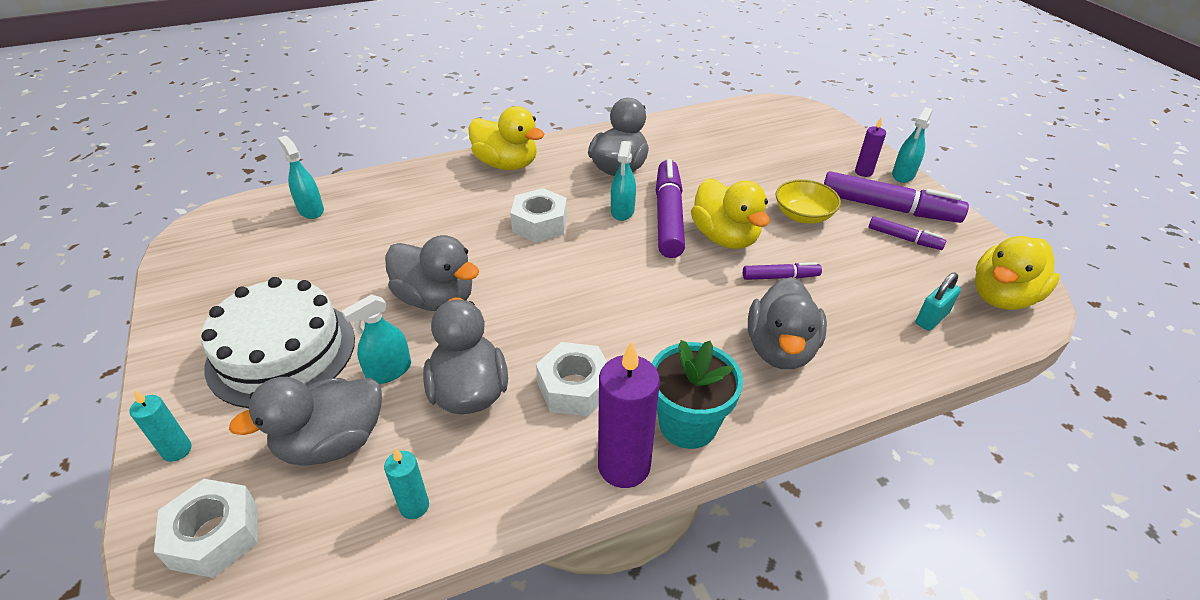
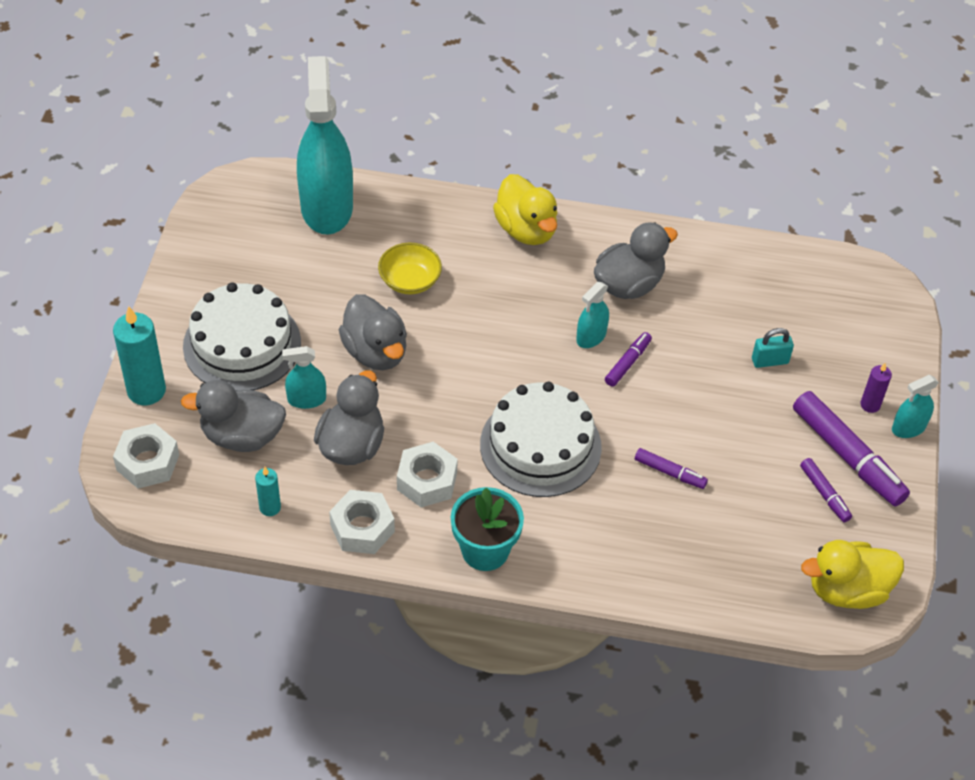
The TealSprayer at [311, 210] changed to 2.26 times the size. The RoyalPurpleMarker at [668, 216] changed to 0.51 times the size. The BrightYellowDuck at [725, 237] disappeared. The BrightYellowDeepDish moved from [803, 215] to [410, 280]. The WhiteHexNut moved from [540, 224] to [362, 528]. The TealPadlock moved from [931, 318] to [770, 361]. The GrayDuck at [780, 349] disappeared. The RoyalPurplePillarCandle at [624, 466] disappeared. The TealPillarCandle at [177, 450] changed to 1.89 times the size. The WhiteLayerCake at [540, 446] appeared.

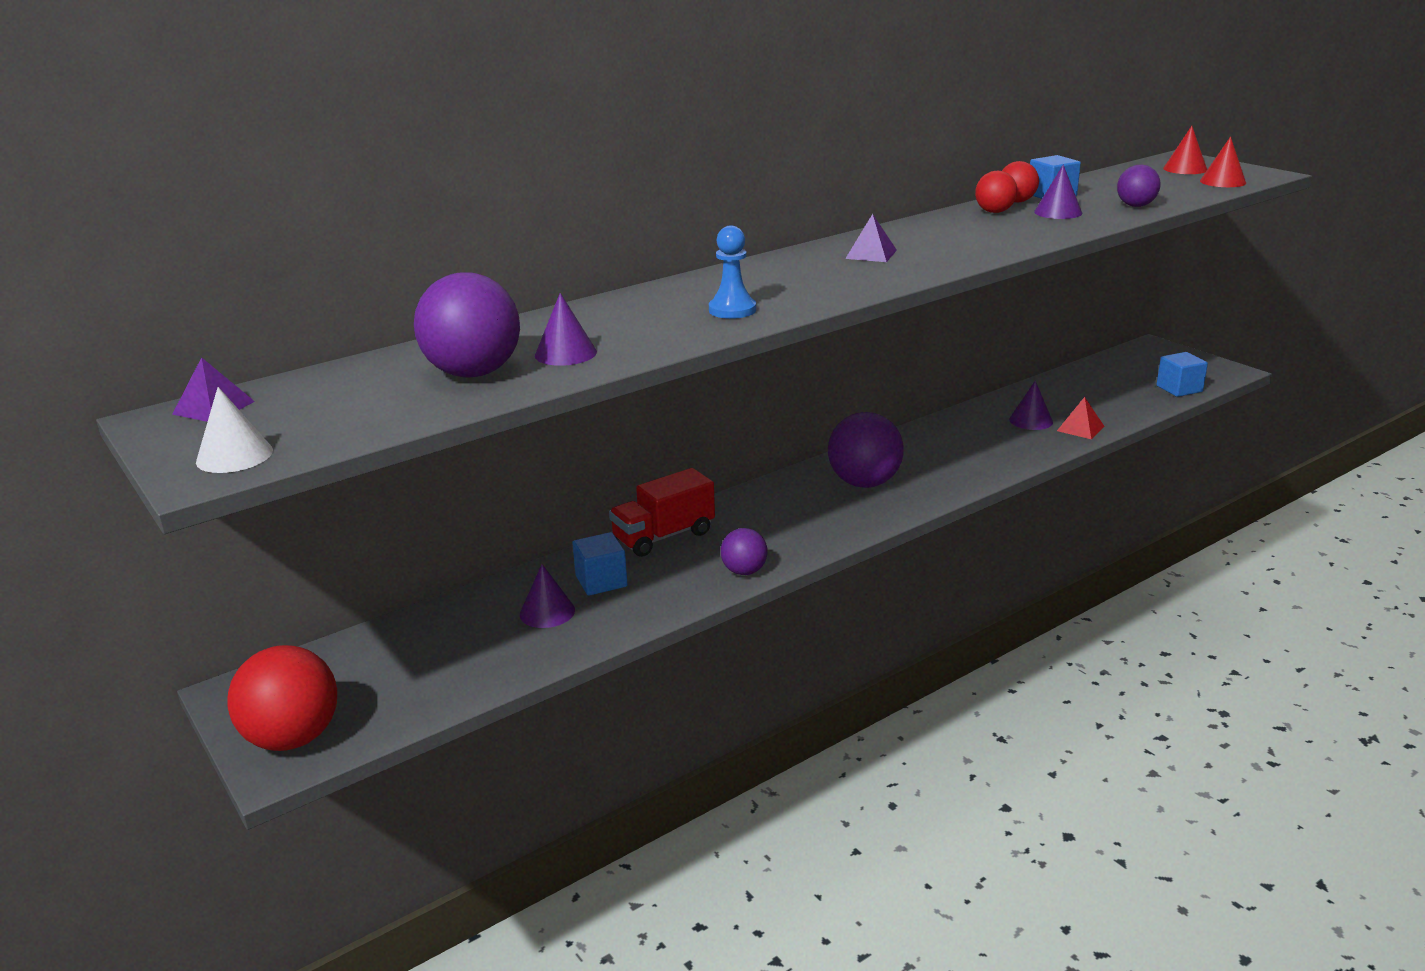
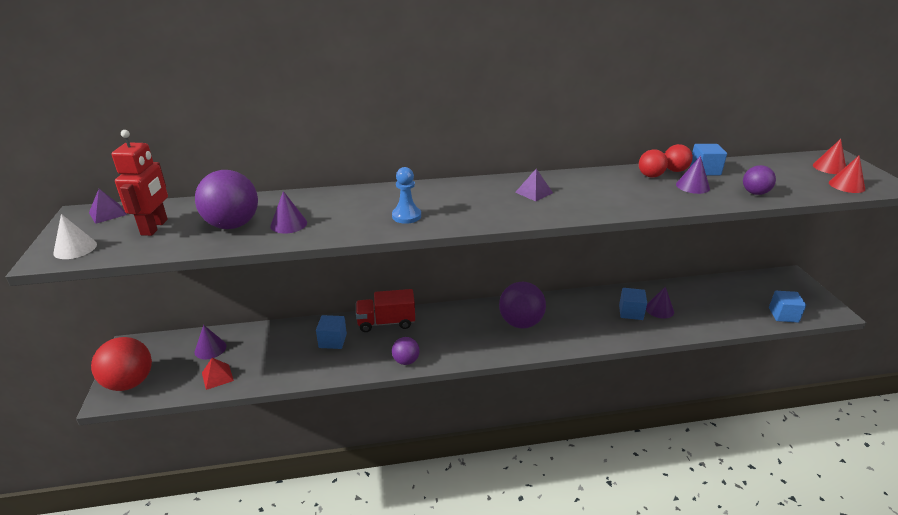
The CrimsonPyramid moved from [1080, 428] to [217, 376]. The RoyalPurpleSolidCone moved from [547, 612] to [210, 349]. The CrimsonToyRobot at [155, 227] appeared. The CobaltCube at [631, 312] appeared.

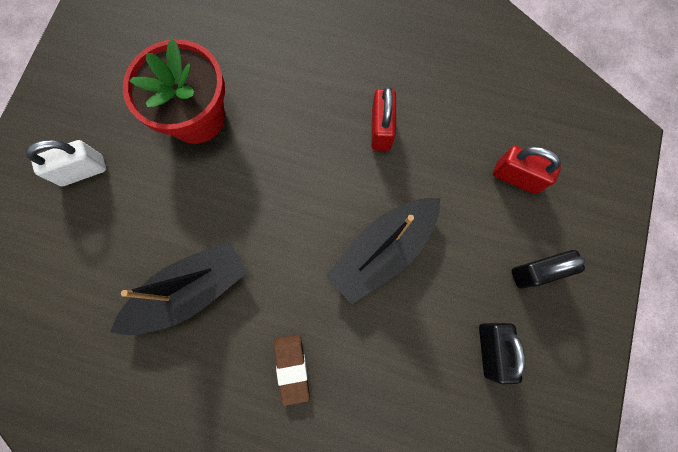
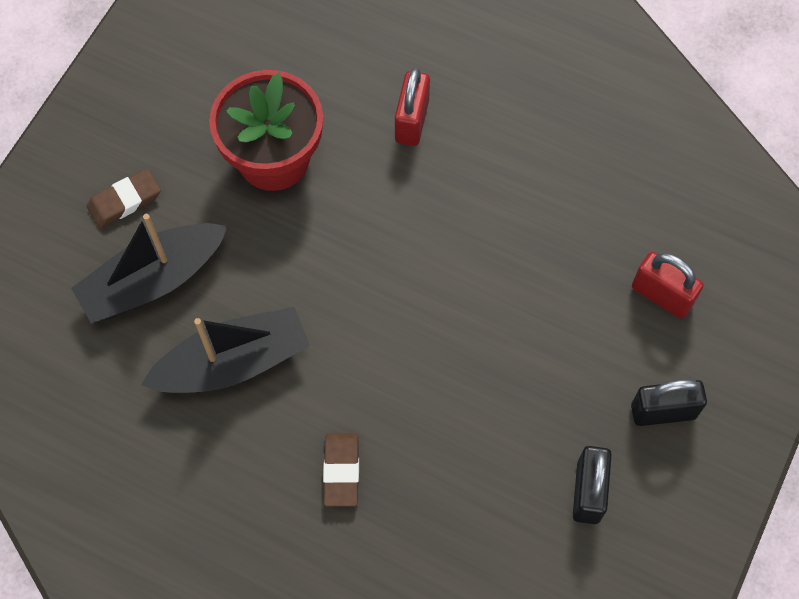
The CrimsonPadlock moved from [381, 129] to [412, 121]. The WhitePadlock at [82, 171] was replaced by the BrownGumEraser at [124, 201]. The EbonySailboat moved from [383, 251] to [153, 281].

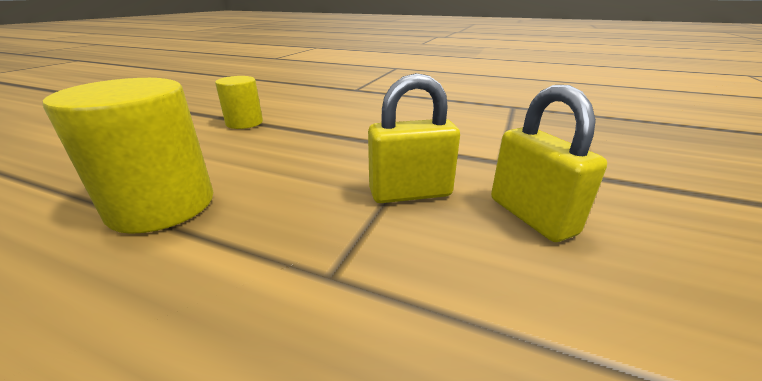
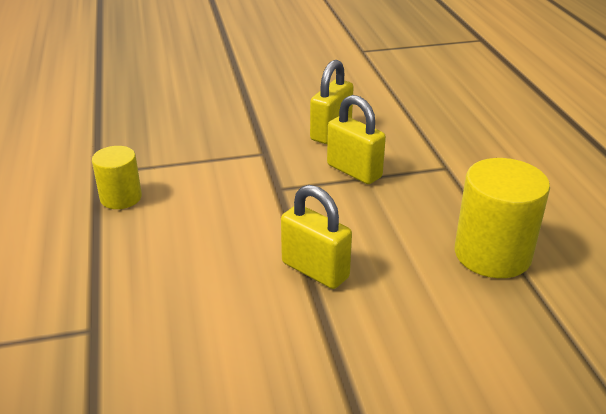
The BrightYellowCylinderShape moved from [244, 123] to [121, 198]. The BrightYellowPadlock at [315, 270] appeared.

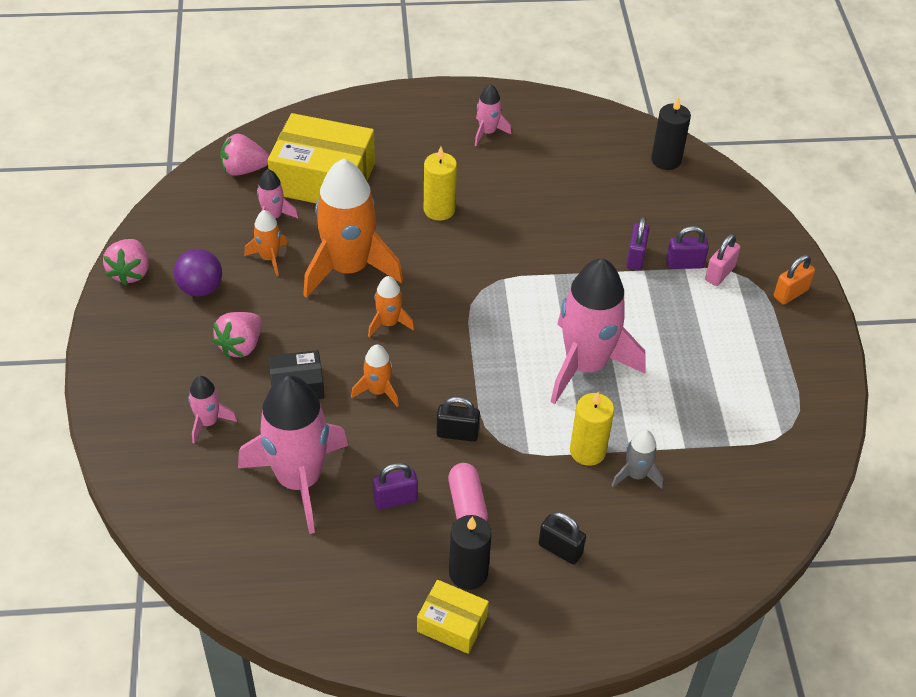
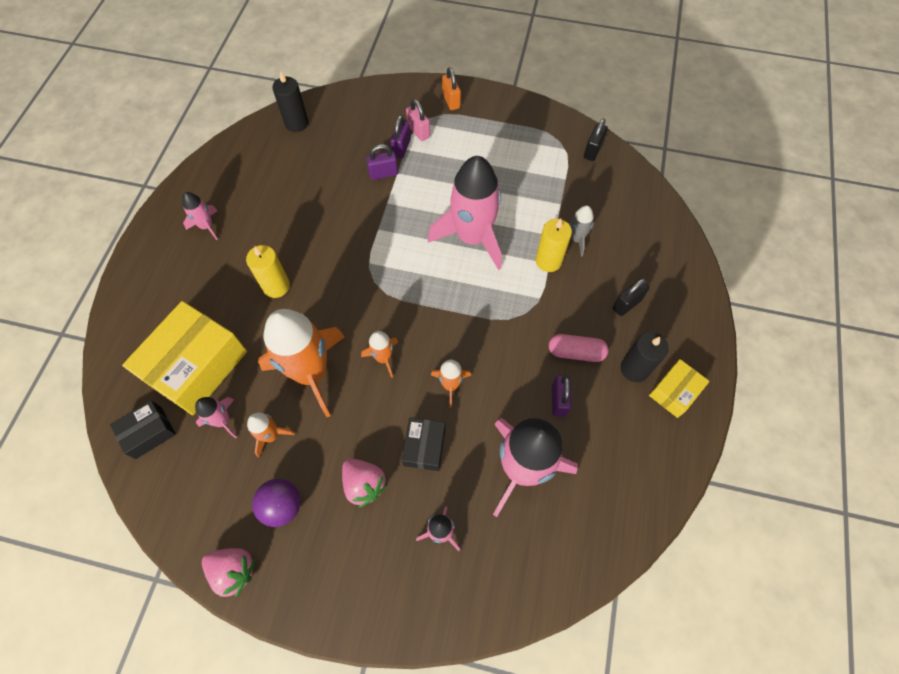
The RosePinkStrawberry at [244, 169] was replaced by the EbonyParcel at [148, 432]. The RoyalPurplePadlock at [635, 257] turned 45 degrees counterclockwise. The EbonyPadlock moved from [457, 433] to [592, 151].

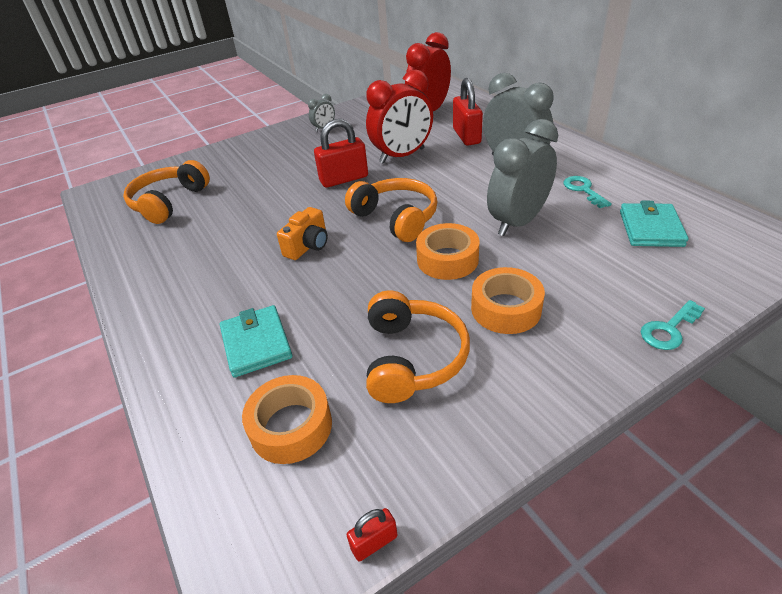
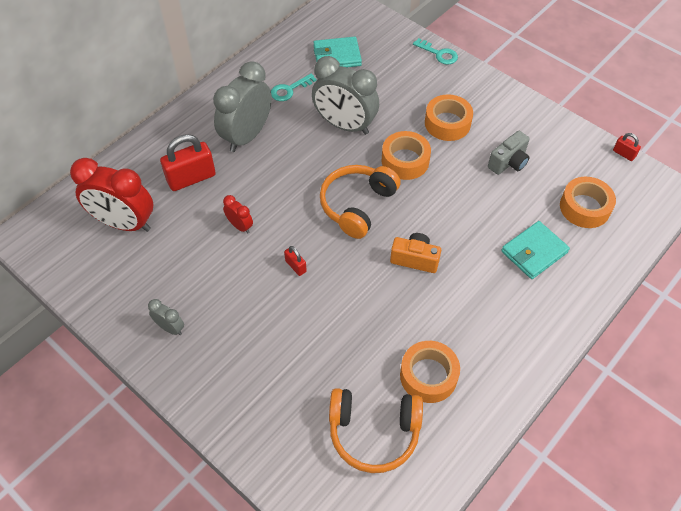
The CrimsonAlarmClock at [402, 156] changed to 0.46 times the size. The CrimsonPadlock at [344, 179] changed to 0.48 times the size. The OrangeHeadphones at [412, 357] was replaced by the GrayCompactCamera at [508, 162]. The OrangeTape at [428, 375] appeared.

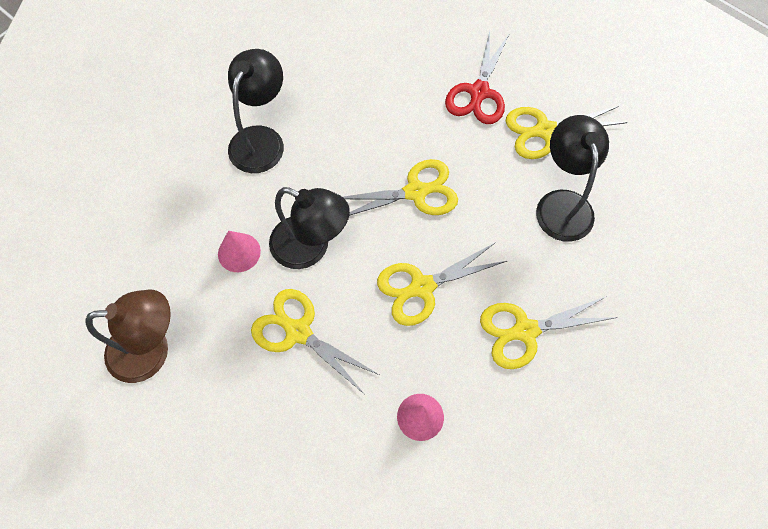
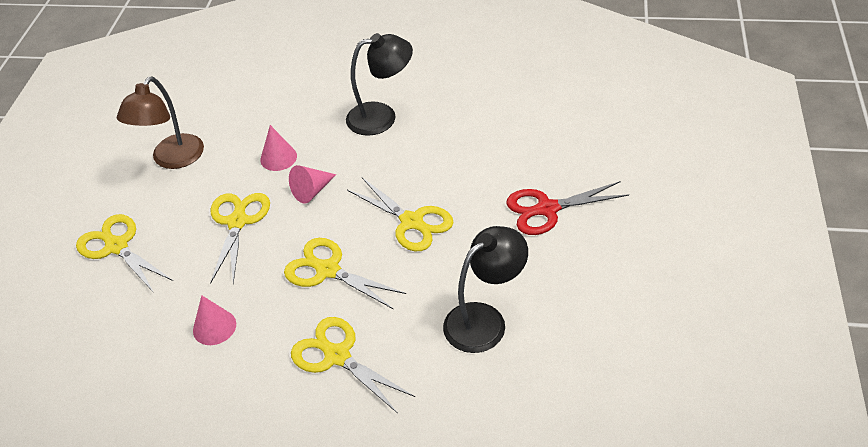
The BrightYellowPairOfScissors moved from [545, 131] to [117, 246]. The EbonyReadingLamp at [311, 248] was replaced by the RosePinkSolidCone at [312, 191]. The BrownReadingLamp at [151, 350] turned 60 degrees clockwise.

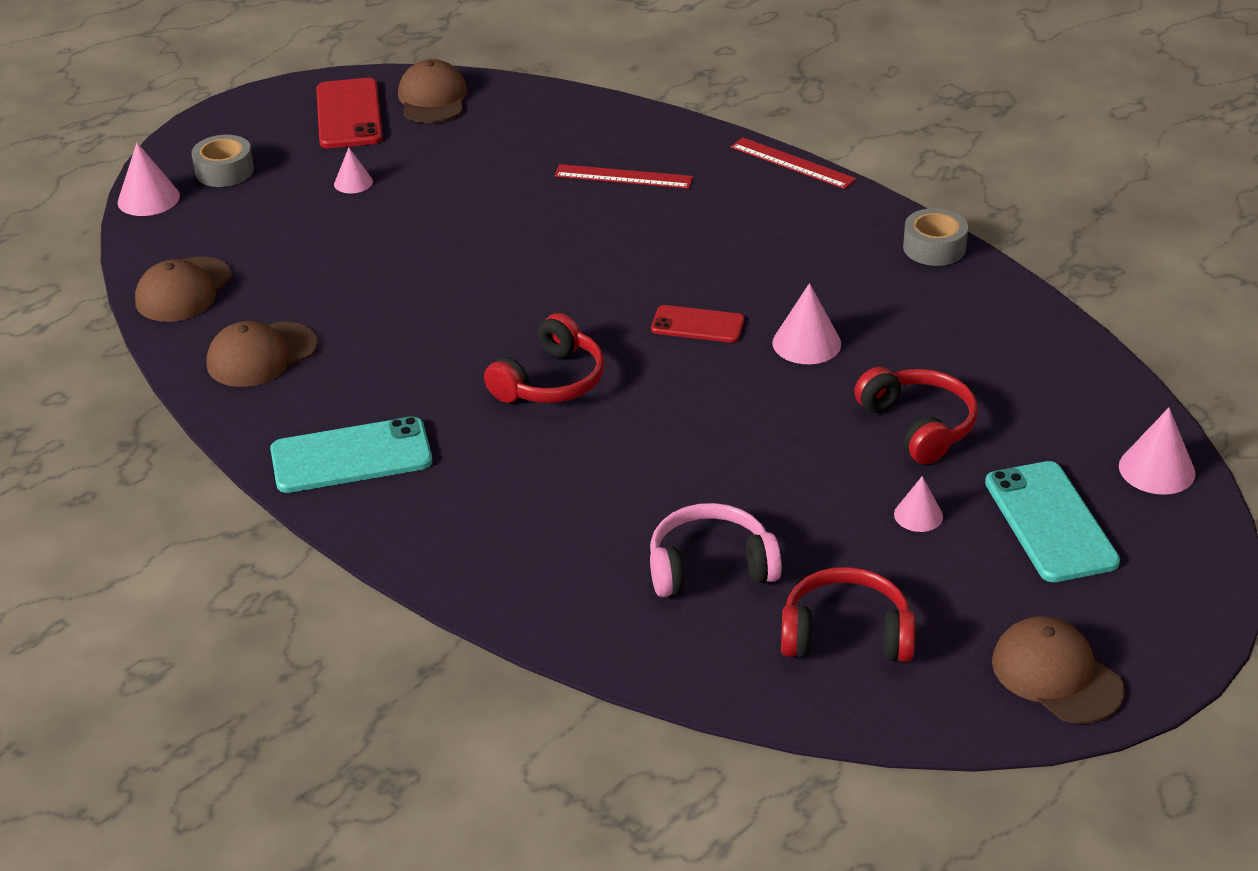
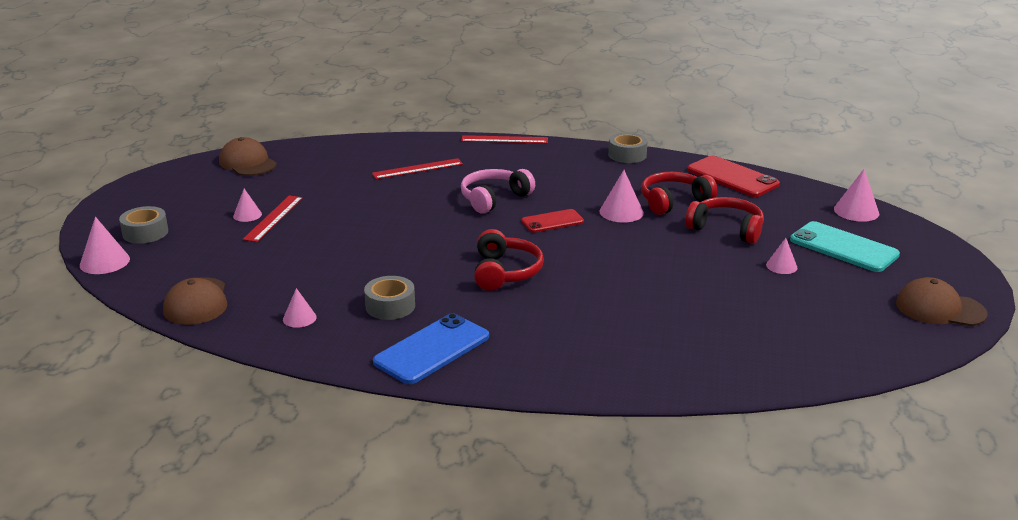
The CrimsonSmartphone moved from [348, 114] to [732, 177]. The BrownBaseballCap at [261, 355] was replaced by the RosePinkSolidCone at [299, 318]. The TealSmartphone at [351, 456] became the CobaltSmartphone at [432, 349]. The RosePinkHeadphones moved from [710, 566] to [494, 198]. The CrimsonHeadphones moved from [846, 634] to [673, 201]. The CrimsonRuler at [273, 218] appeared. The GrayTape at [390, 306] appeared.

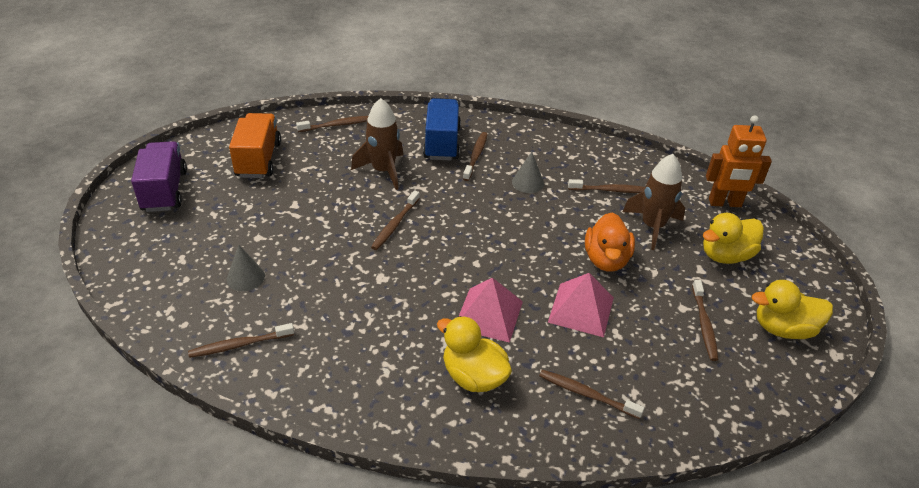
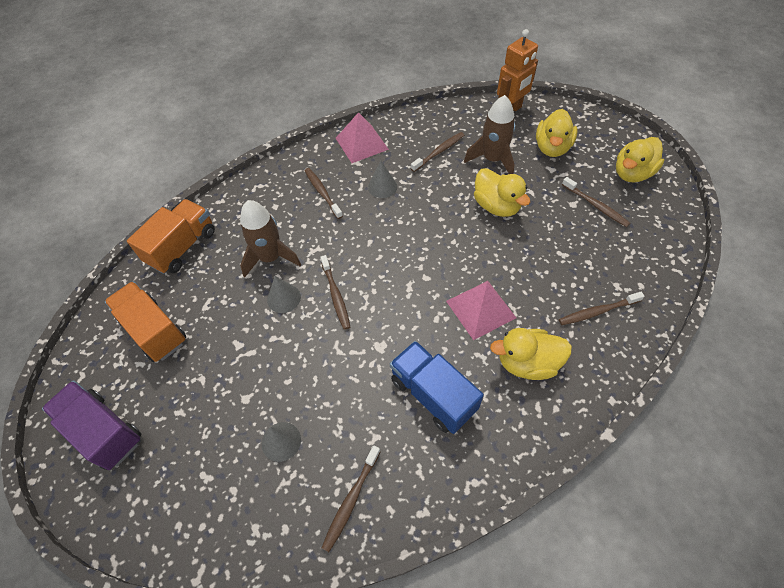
The CobaltTruck moved from [442, 143] to [433, 394]. The BrownToothbrush at [337, 125] was replaced by the OrangeTruck at [182, 247]. The OrangeDuck at [606, 260] became the BrightYellowDuck at [496, 206]. The RosePinkPyramid moved from [581, 309] to [361, 143]. The GraySolidCone at [284, 298] appeared.

